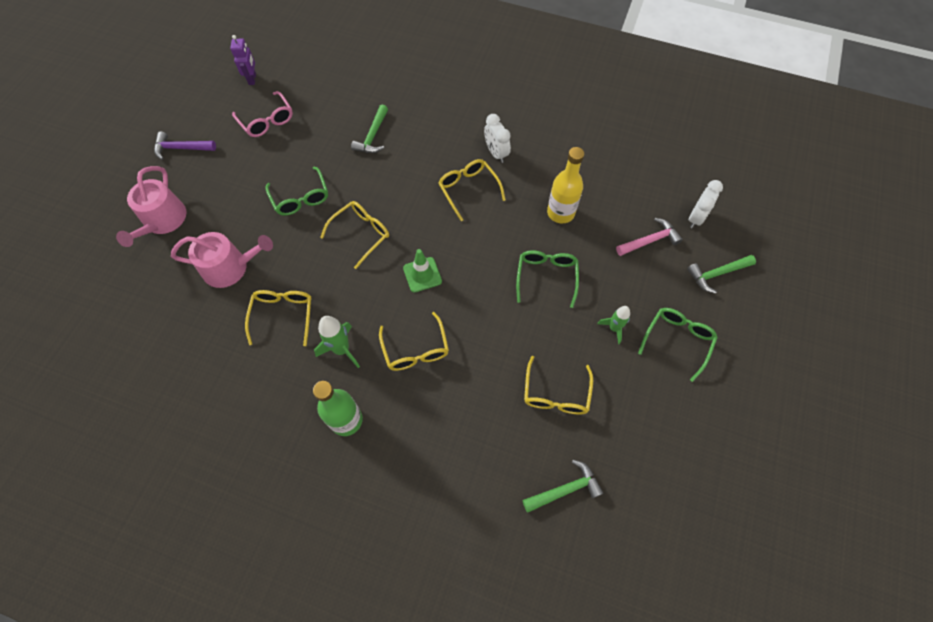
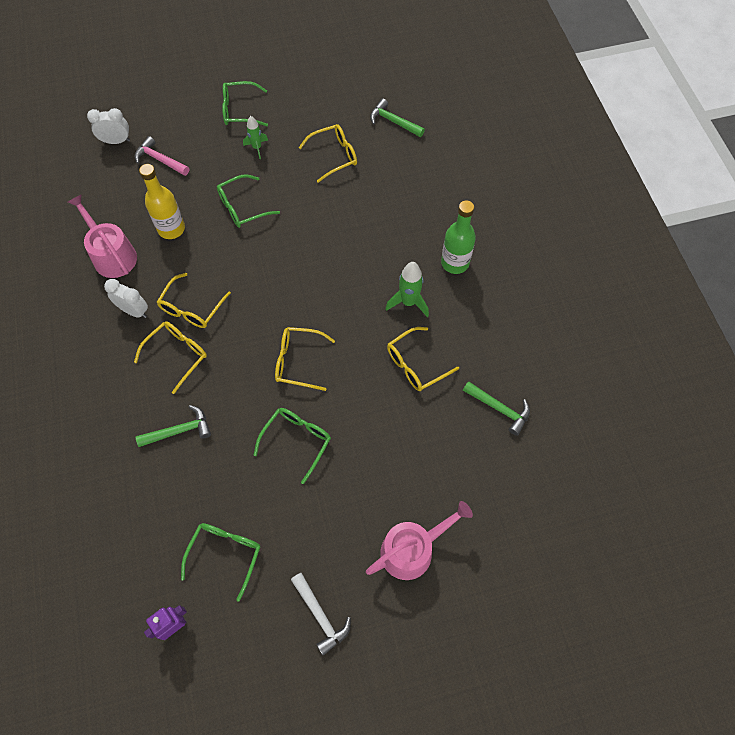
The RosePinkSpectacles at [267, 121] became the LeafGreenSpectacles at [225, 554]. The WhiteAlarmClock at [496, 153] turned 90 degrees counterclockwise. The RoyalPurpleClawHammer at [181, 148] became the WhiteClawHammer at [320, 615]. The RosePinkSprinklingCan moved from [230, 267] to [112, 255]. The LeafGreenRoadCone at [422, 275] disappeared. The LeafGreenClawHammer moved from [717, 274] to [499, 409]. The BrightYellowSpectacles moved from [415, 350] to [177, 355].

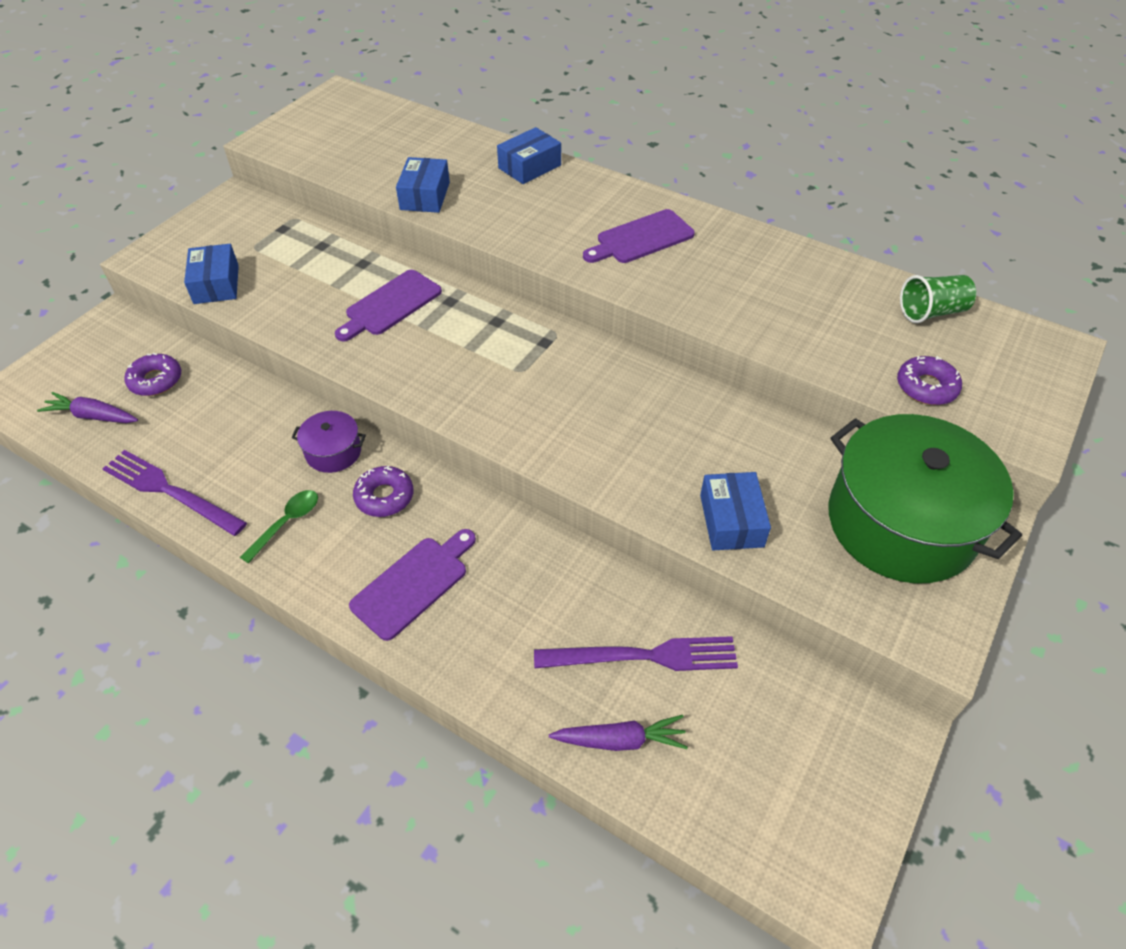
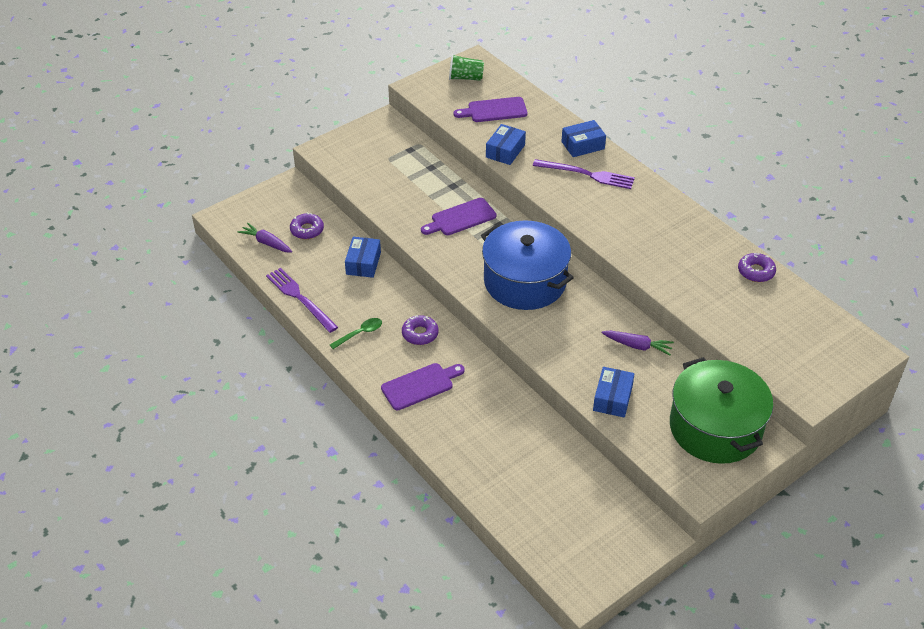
The RoyalPurpleCuttingBoard moved from [641, 238] to [494, 110]. The CobaltParcel moved from [216, 284] to [363, 263]. The LeafGreenBeaker moved from [931, 312] to [465, 78]. The RoyalPurpleDoughnut moved from [926, 387] to [756, 271]. The RoyalPurpleCookingPot at [333, 452] disappeared. The RoyalPurpleFork moved from [642, 656] to [586, 174]. The RoyalPurpleCarrot moved from [620, 740] to [637, 346]. The CobaltCookingPot at [525, 281] appeared.

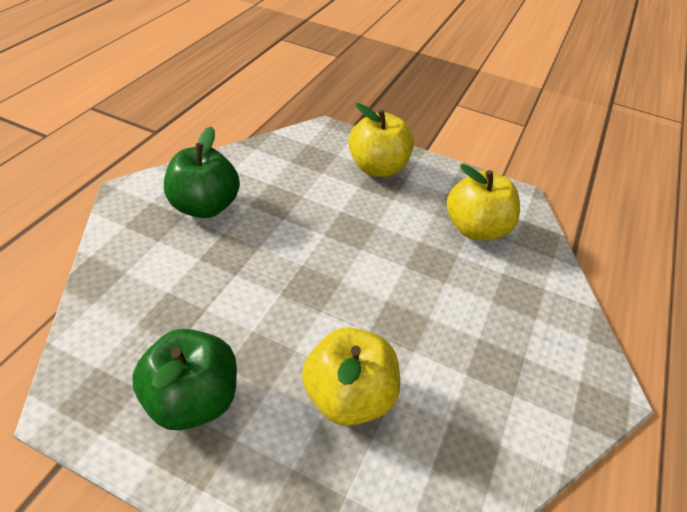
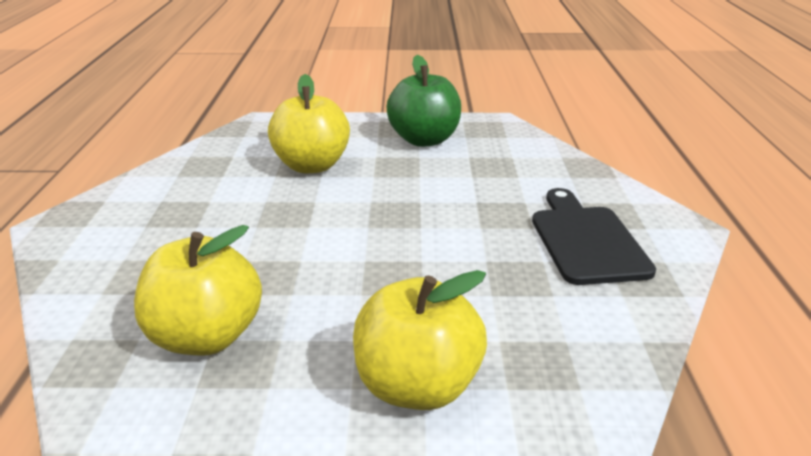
The LeafGreenAppleFruit at [204, 206] was replaced by the EbonyCuttingBoard at [586, 240].

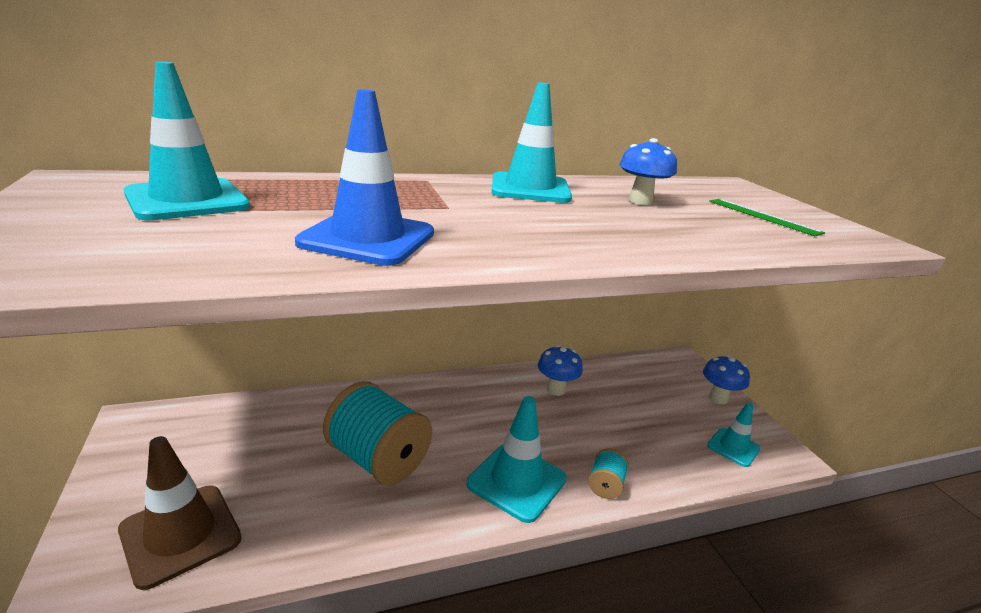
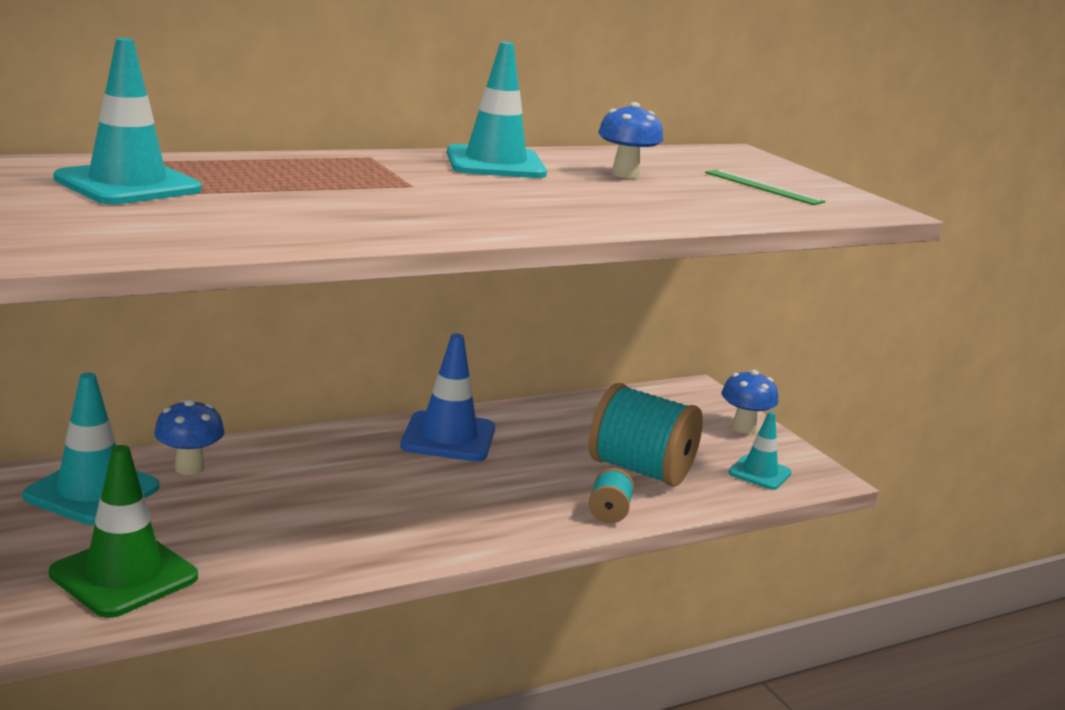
The CobaltRoadCone moved from [368, 238] to [448, 437]. The CobaltFungus moved from [556, 389] to [189, 468]. The TealBobbin moved from [378, 459] to [640, 470]. The TealRoadCone moved from [516, 481] to [92, 492]. The BrownRoadCone at [180, 534] became the LeafGreenRoadCone at [124, 575].

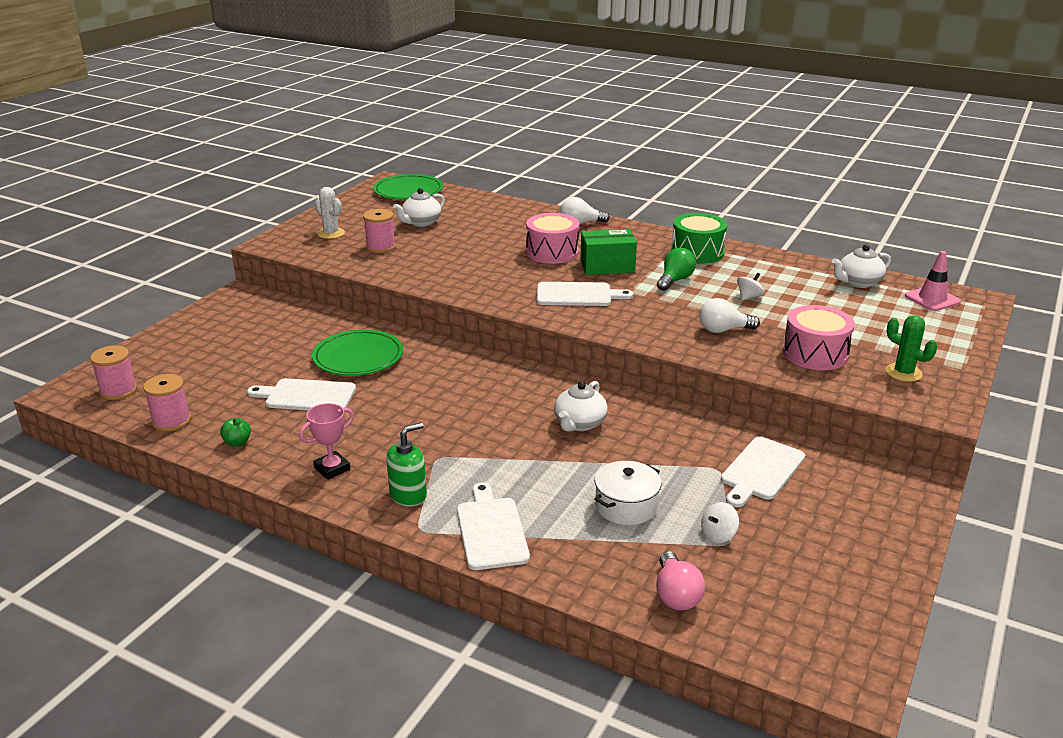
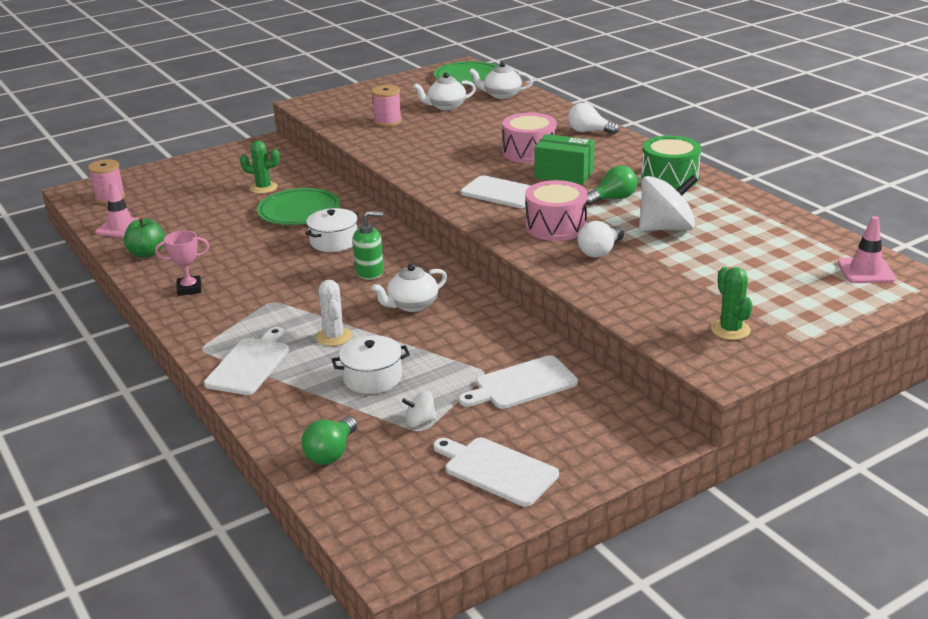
The WhiteSaguaroCactus moved from [331, 233] to [334, 337]. The WhiteChinaTeapot moved from [858, 282] to [501, 95]. The WhiteWhirligig at [749, 297] changed to 2.16 times the size. The WhiteBulb at [723, 330] turned 75 degrees counterclockwise. The RosePinkToyDrum moved from [815, 354] to [555, 226]. The RosePinkBobbin at [171, 421] was replaced by the RosePinkRoadCone at [121, 227]. The WhiteCuttingBoard moved from [307, 396] to [497, 470]. The LeafGreenAppleFruit at [237, 442] changed to 1.61 times the size. The LeafGreenSoapDispenser moved from [408, 495] to [370, 272]. The RosePinkBulb at [676, 595] became the LeafGreenBulb at [331, 453]. The LeafGreenSaguaroCactus at [263, 188] appeared. The WhiteCookingPot at [334, 241] appeared.

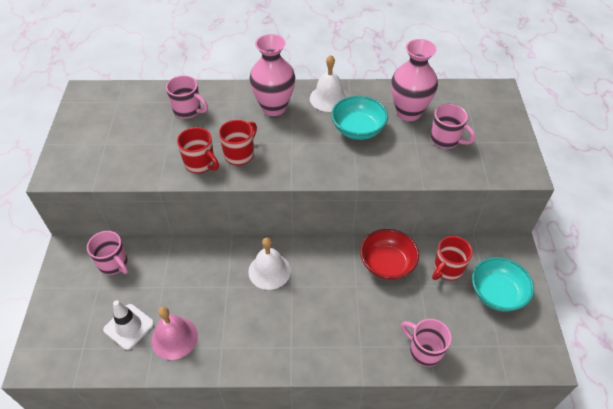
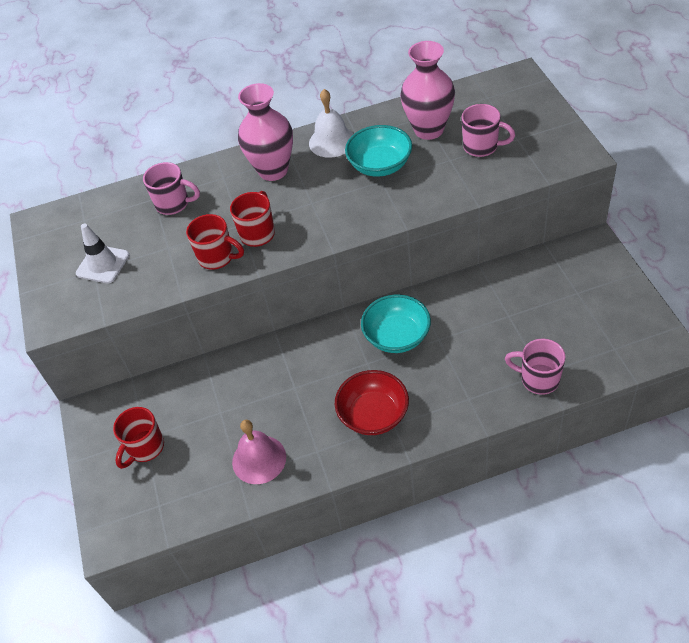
The CrimsonDeepDish moved from [387, 264] to [373, 415]. The RosePinkCoffeeMug at [114, 264] disappeared. The CrimsonCoffeeMug moved from [447, 269] to [145, 448]. The WhiteSchoolBell at [269, 271] disappeared. The TealDeepDish moved from [497, 293] to [397, 336]. The WhiteRoadCone moved from [129, 326] to [103, 264].

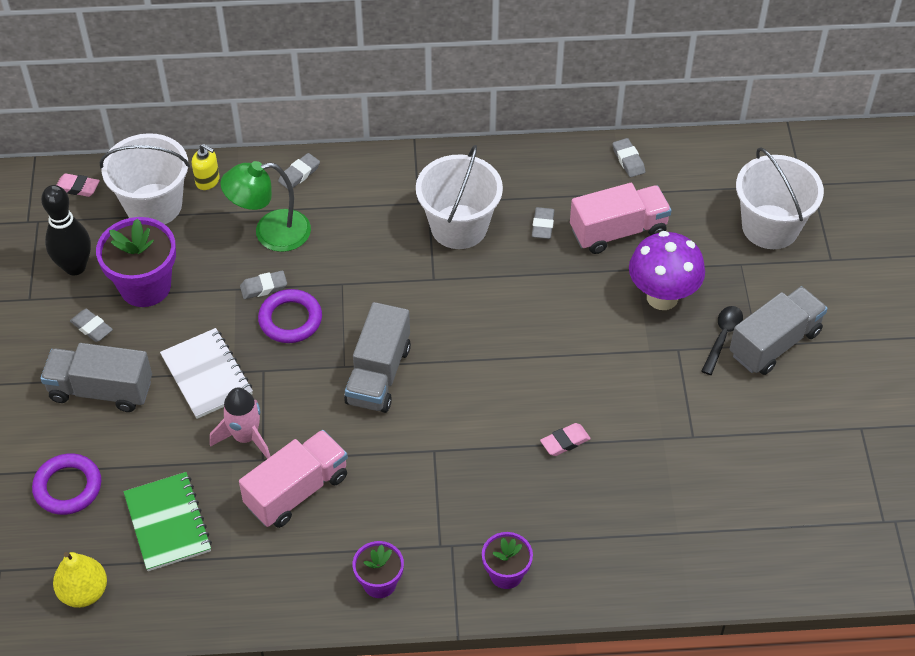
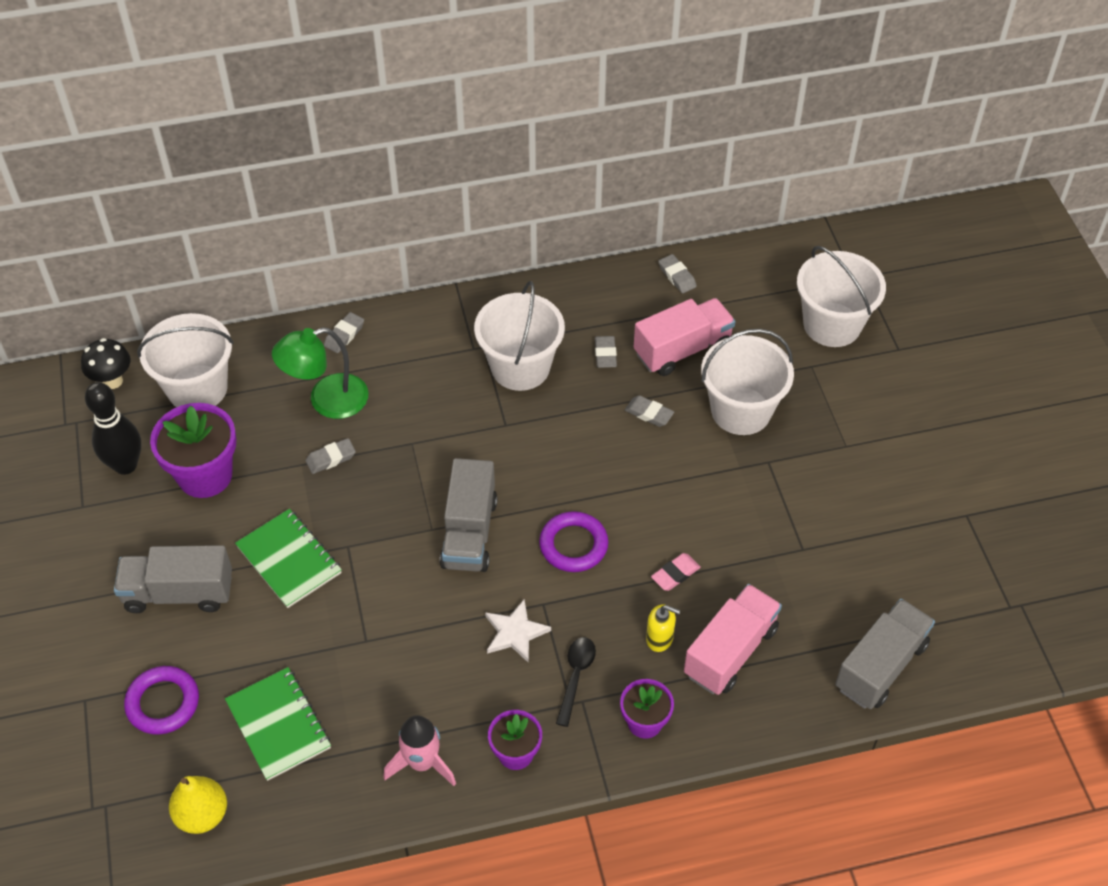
The BrightYellowSoapDispenser moved from [208, 181] to [660, 638]. The RosePinkGumEraser at [77, 187] was replaced by the EbonyFungus at [112, 381]. The RoyalPurpleFungus at [662, 297] was replaced by the WhitePail at [741, 411]. The GrayTruck moved from [774, 343] to [880, 666]. The RoyalPurpleHoop moved from [290, 319] to [573, 545]. The EbonyTablespoon moved from [722, 337] to [575, 677]. The GrayGumEraser moved from [92, 328] to [649, 413]. The WhiteNotebook at [207, 375] became the LeafGreenNotebook at [289, 560]. The RosePinkRocket moved from [246, 437] to [422, 763]. The RosePinkTruck moved from [297, 491] to [730, 651]. The WhiteFivePointedStar at [515, 632] appeared.

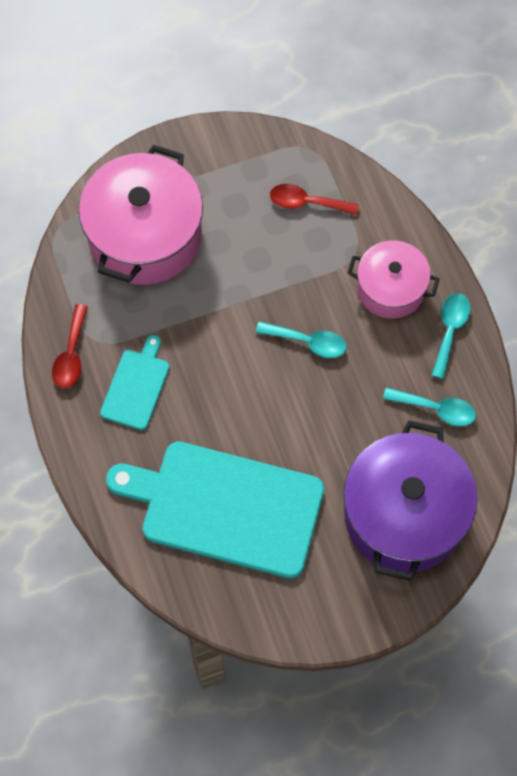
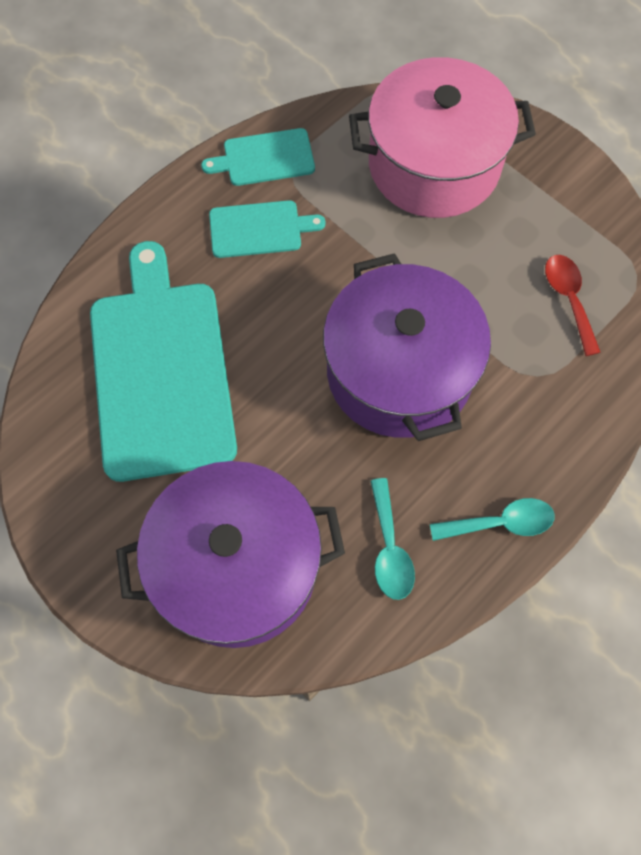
The RosePinkCookingPot at [391, 288] disappeared. The CrimsonTablespoon at [71, 355] was replaced by the TealCuttingBoard at [265, 158]. The TealTablespoon at [308, 342] was replaced by the RoyalPurpleCookingPot at [399, 372].

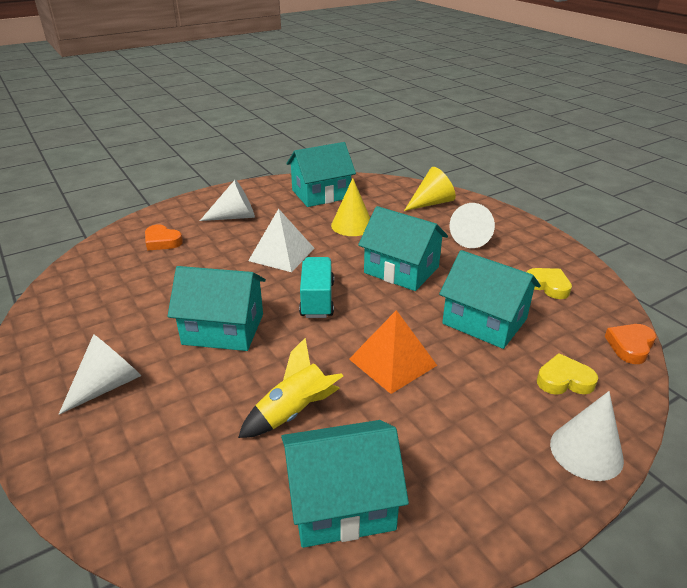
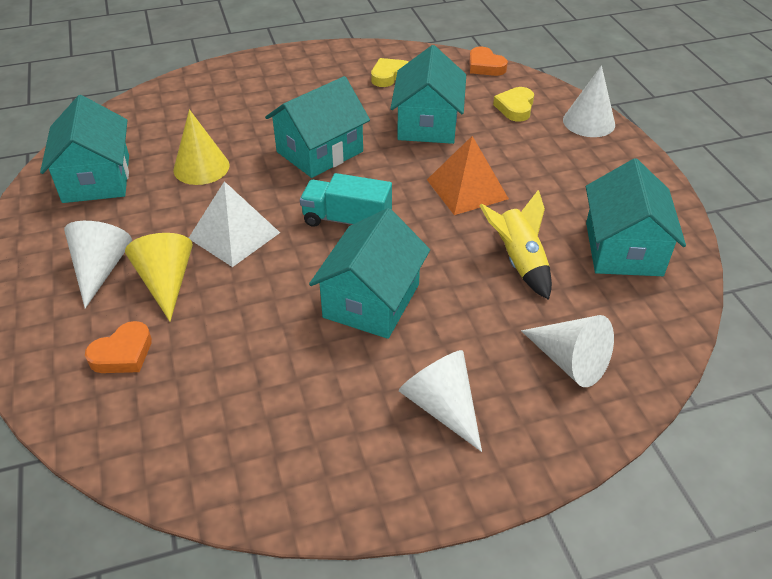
The BrightYellowSolidCone moved from [431, 203] to [166, 282]. The WhiteSolidCone moved from [473, 238] to [569, 361]. The TealCottage at [484, 321] turned 45 degrees counterclockwise.

